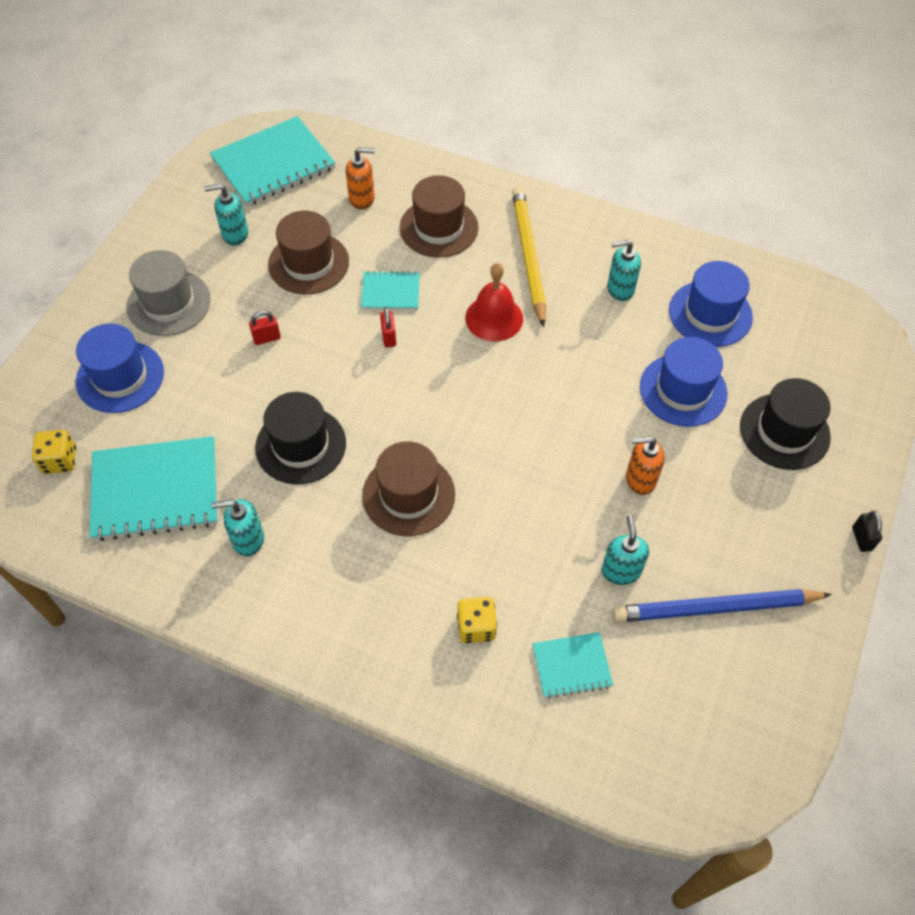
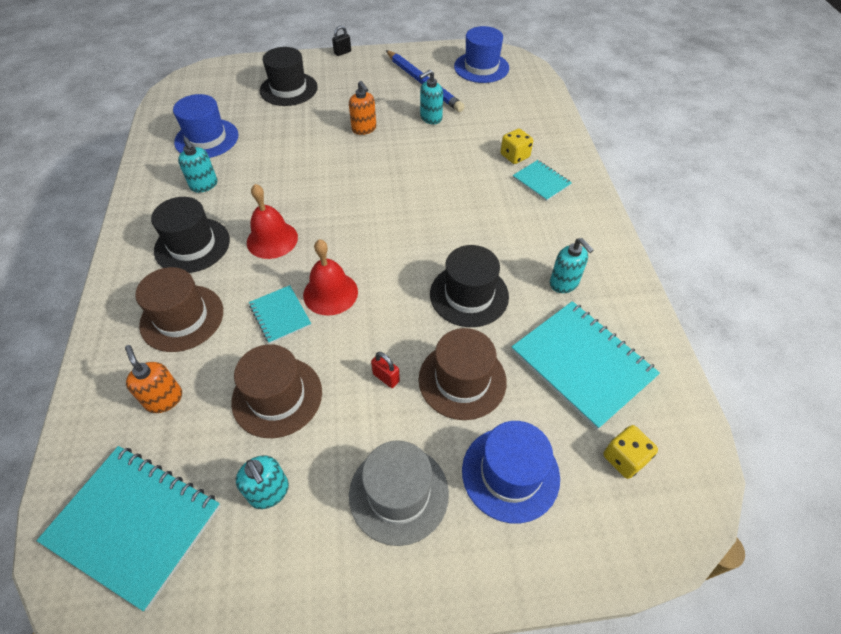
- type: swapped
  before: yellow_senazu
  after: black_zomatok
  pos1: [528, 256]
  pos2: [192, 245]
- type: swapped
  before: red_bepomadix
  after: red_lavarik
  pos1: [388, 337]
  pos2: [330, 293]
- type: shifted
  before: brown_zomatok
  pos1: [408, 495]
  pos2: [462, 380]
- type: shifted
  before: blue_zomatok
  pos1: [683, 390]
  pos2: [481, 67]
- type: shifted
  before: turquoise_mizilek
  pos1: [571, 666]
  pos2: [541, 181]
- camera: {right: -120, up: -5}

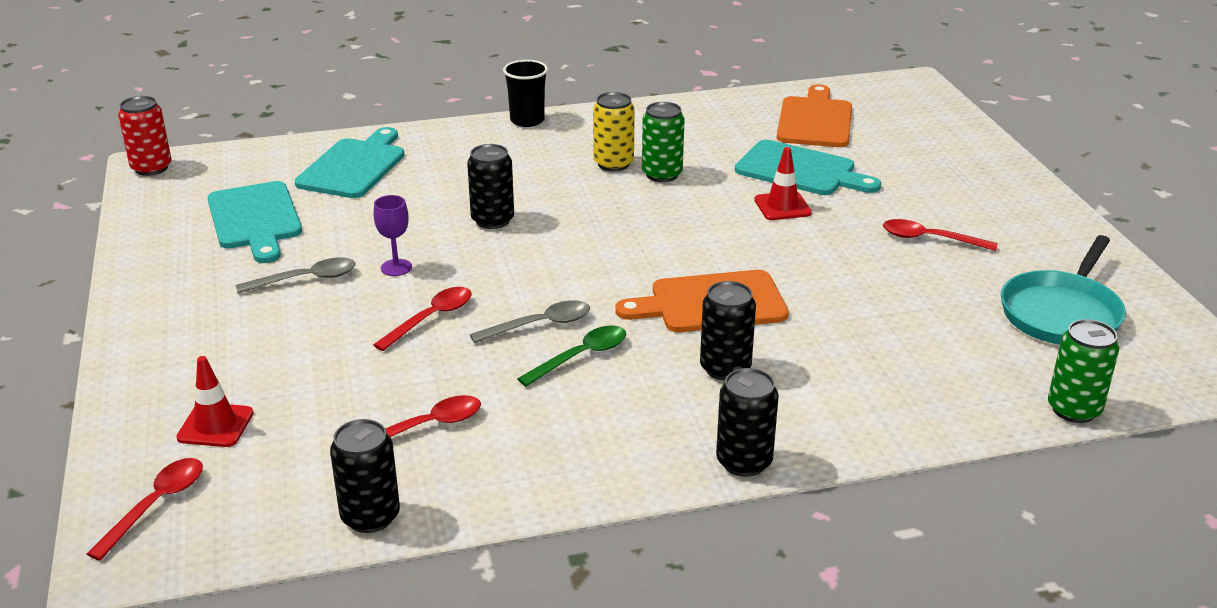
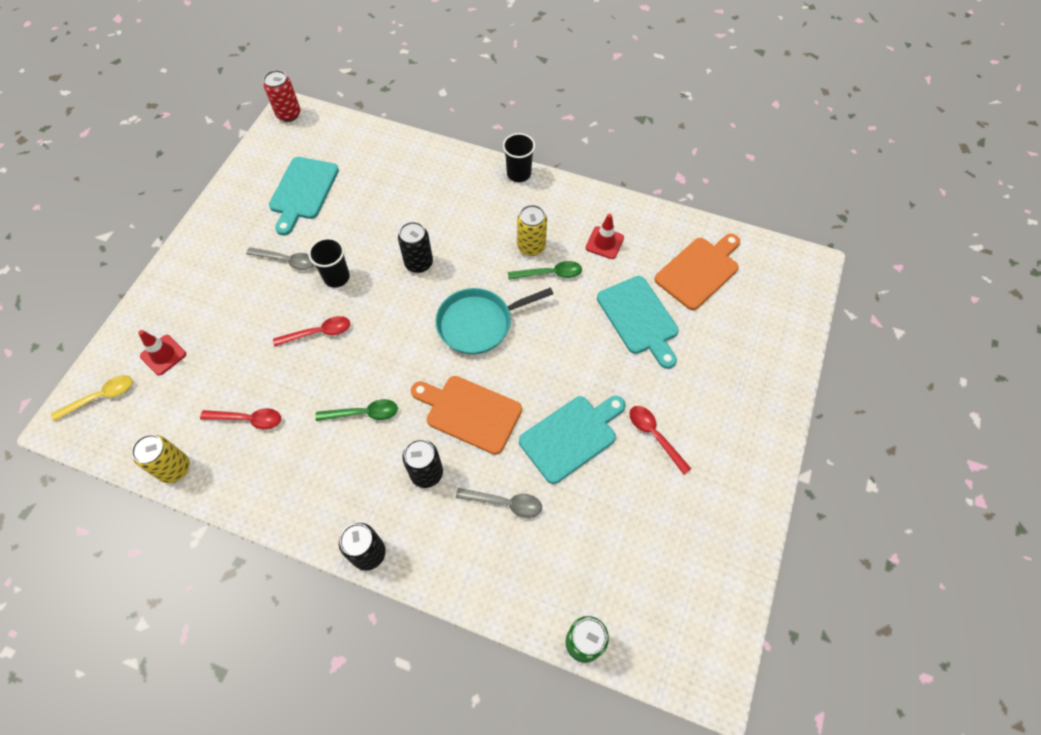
- type: repainted
  before: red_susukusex
  after: yellow_susukusex
  pos1: [156, 505]
  pos2: [101, 397]
- type: repainted
  before: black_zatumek
  after: yellow_zatumek
  pos1: [370, 516]
  pos2: [175, 468]
- type: swapped
  before: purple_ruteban
  after: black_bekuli
  pos1: [396, 267]
  pos2: [336, 277]
- type: shifted
  before: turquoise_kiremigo
  pos1: [1061, 313]
  pos2: [478, 323]
- type: shifted
  before: grey_susukusex
  pos1: [540, 325]
  pos2: [505, 503]
- type: swapped
  before: green_zatumek
  after: green_susukusex
  pos1: [662, 174]
  pos2: [550, 273]
- type: shifted
  before: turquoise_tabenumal
  pos1: [354, 166]
  pos2: [571, 436]
- type: shifted
  before: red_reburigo
  pos1: [782, 206]
  pos2: [604, 243]
- camera: {right: 35, up: 30}

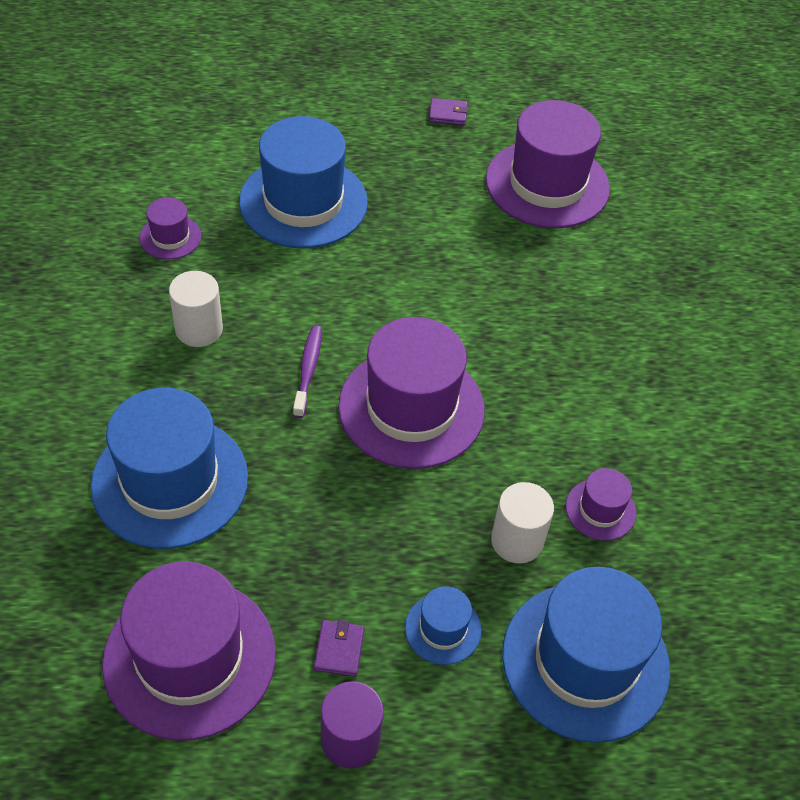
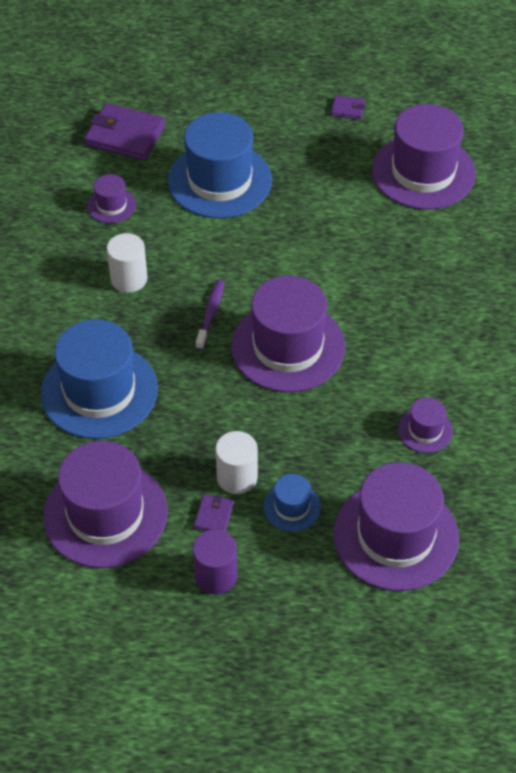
- type: new
  after: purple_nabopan
  pos2: [125, 136]
- type: shifted
  before: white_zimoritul
  pos1: [517, 540]
  pos2: [237, 477]
- type: repainted
  before: blue_zomatok
  after: purple_zomatok
  pos1: [585, 661]
  pos2: [395, 536]
- camera: {right: 10, up: 0}

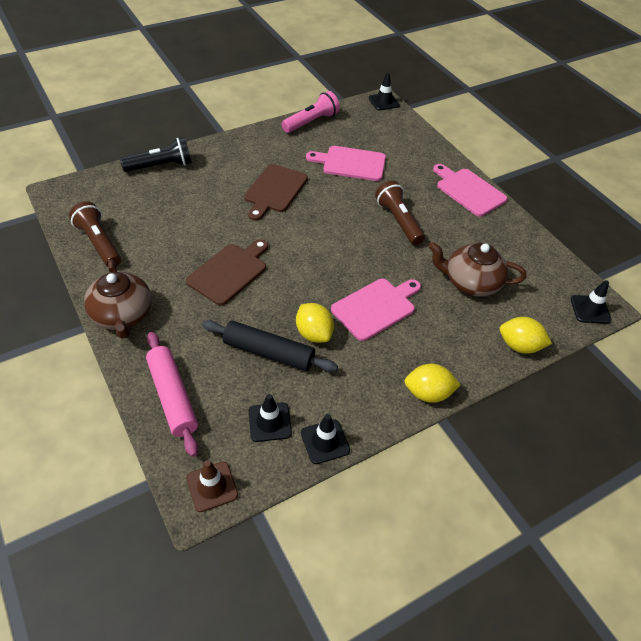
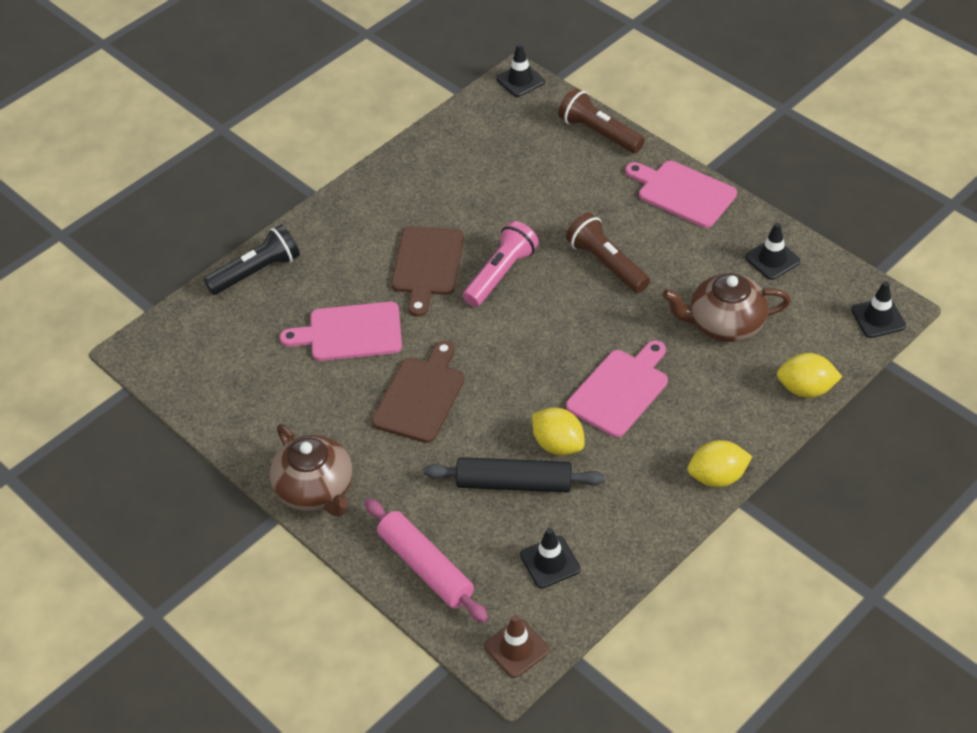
- type: shifted
  before: pink_tabenumal
  pos1: [351, 163]
  pos2: [350, 332]
- type: shifted
  before: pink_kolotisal
  pos1: [311, 122]
  pos2: [500, 274]
- type: shifted
  before: brown_kolotisal
  pos1: [99, 243]
  pos2: [599, 133]
- type: shifted
  before: black_reburigo
  pos1: [325, 441]
  pos2: [772, 259]
- camera: {right: -10, up: 0}

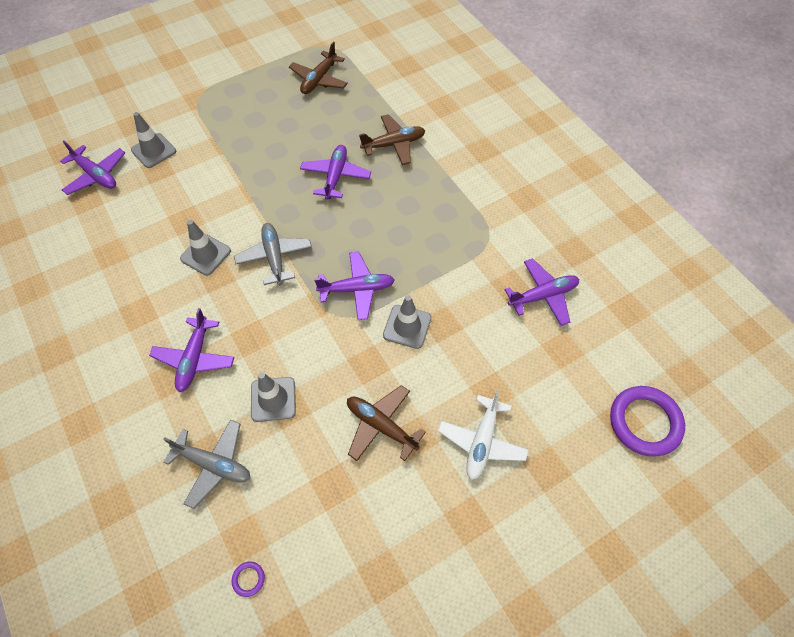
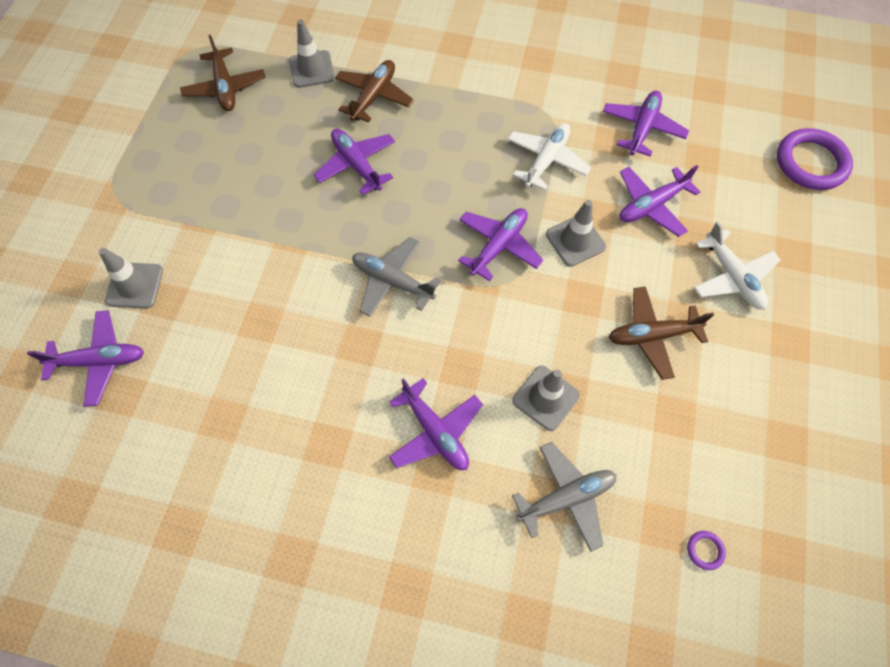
- type: shifted
  before: grey_reburigo
  pos1: [205, 255]
  pos2: [312, 69]
- type: new
  after: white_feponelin
  pos2: [546, 160]
- type: new
  after: purple_feponelin
  pos2: [651, 205]
- camera: {right: -45, up: 5}

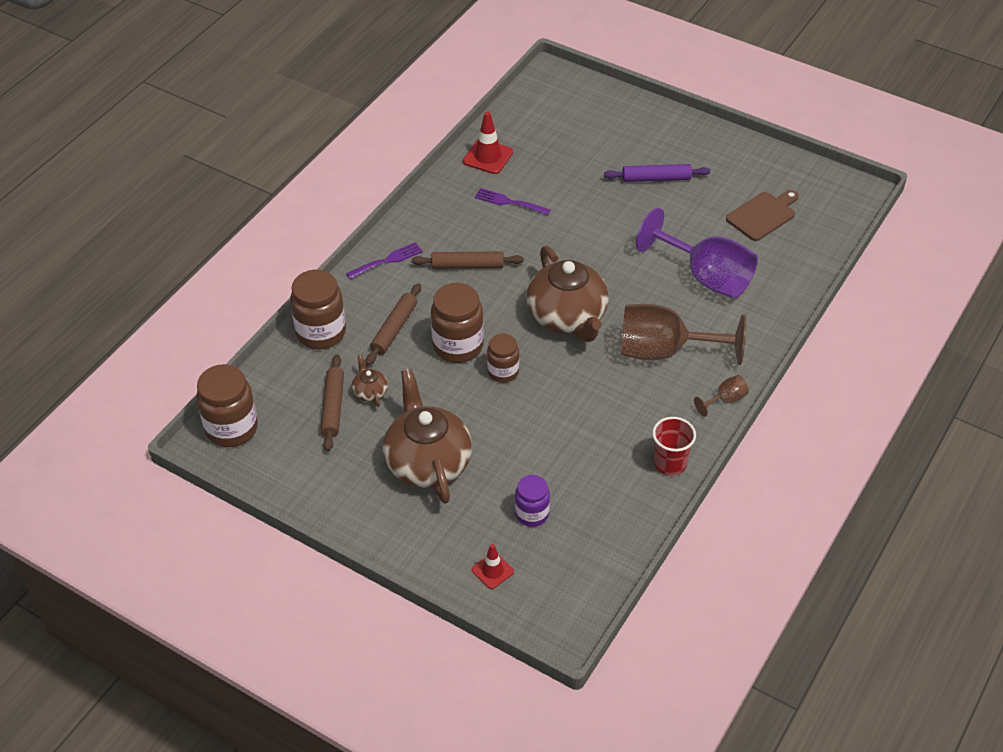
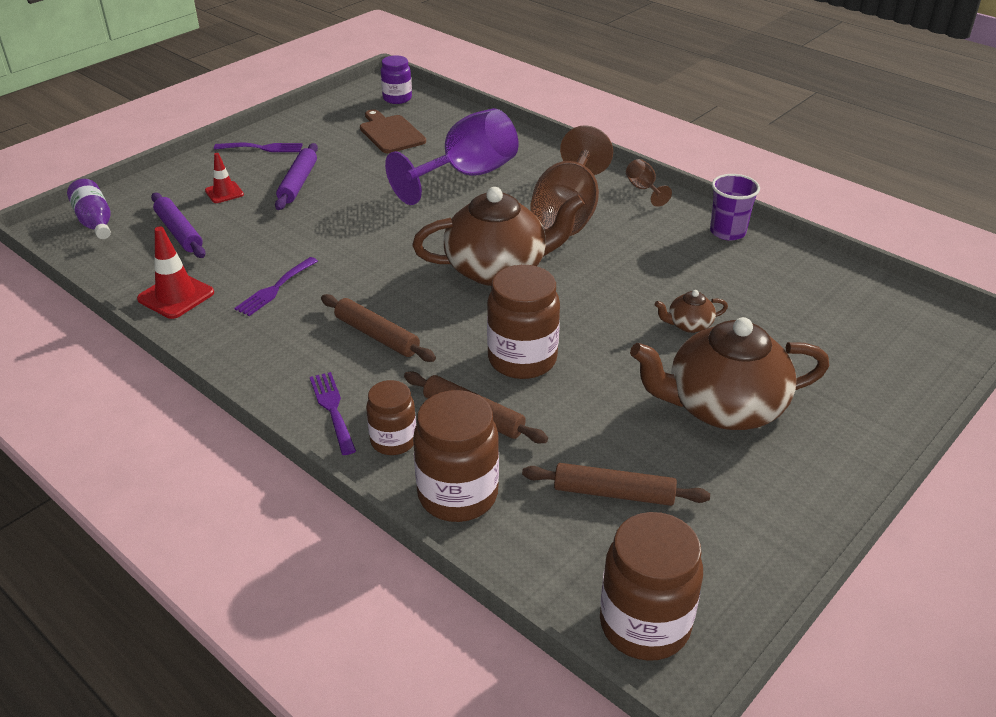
- type: new
  after: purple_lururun
  pos2: [95, 222]
- type: new
  after: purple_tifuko
  pos2: [179, 232]
- type: shifted
  before: red_reburigo
  pos1: [492, 571]
  pos2: [224, 192]
- type: new
  after: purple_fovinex
  pos2: [263, 148]
- type: rotated
  before: brown_tifuko
  pos1: [467, 265]
  pos2: [377, 335]
  turn: -60
- type: shifted
  before: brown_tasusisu
  pos1: [503, 372]
  pos2: [393, 441]
- type: shifted
  before: purple_tasusisu
  pos1: [532, 514]
  pos2: [397, 98]
- type: shifted
  before: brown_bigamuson
  pos1: [370, 392]
  pos2: [688, 325]
- type: repainted
  before: red_bekuli
  after: purple_bekuli
  pos1: [670, 463]
  pos2: [727, 232]
- camera: {right: -80, up: -10}

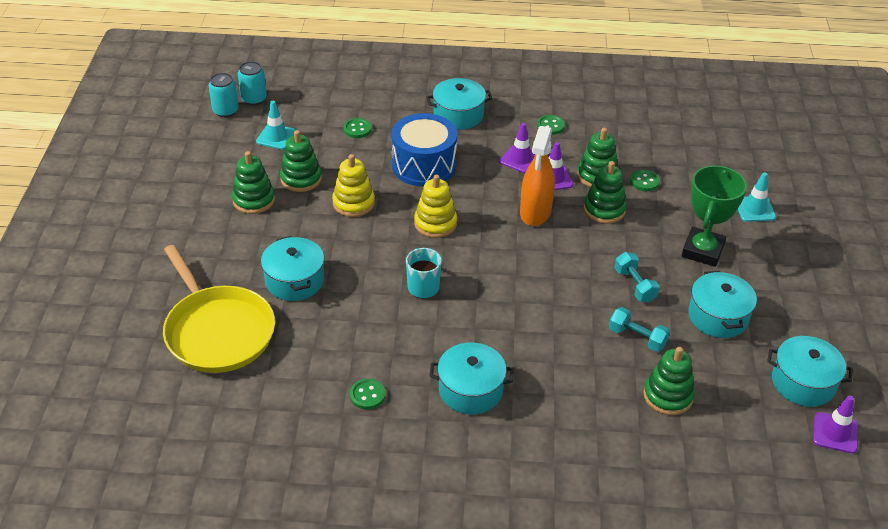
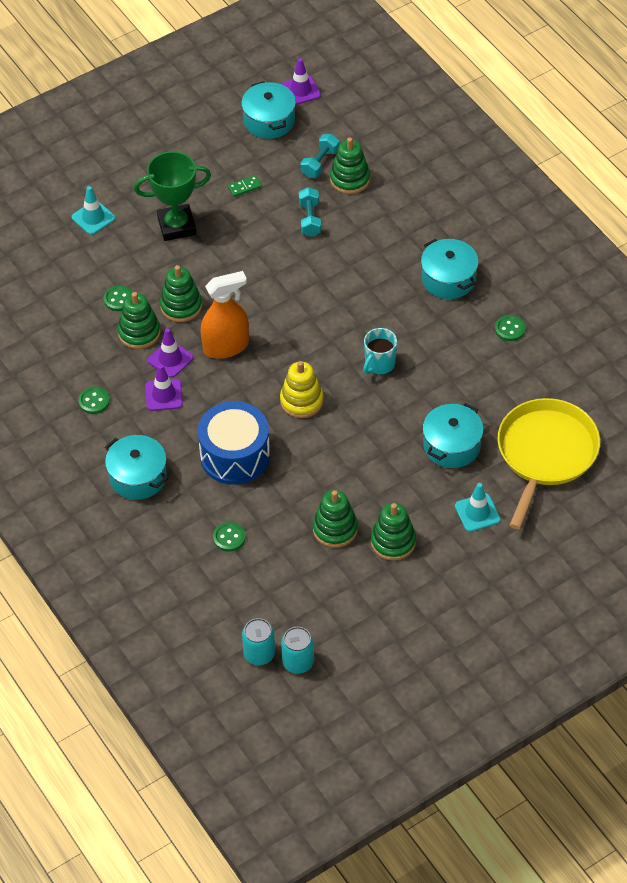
- type: swapped
  before: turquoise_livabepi
  after: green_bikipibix
  pos1: [718, 316]
  pos2: [244, 187]
- type: shifted
  before: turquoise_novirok
  pos1: [635, 285]
  pos2: [320, 163]
- type: shifted
  before: turquoise_reburigo
  pos1: [276, 137]
  pos2: [477, 513]
- type: gone
  before: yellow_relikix
  pos1: [353, 203]
- camera: {right: -125, up: 10}

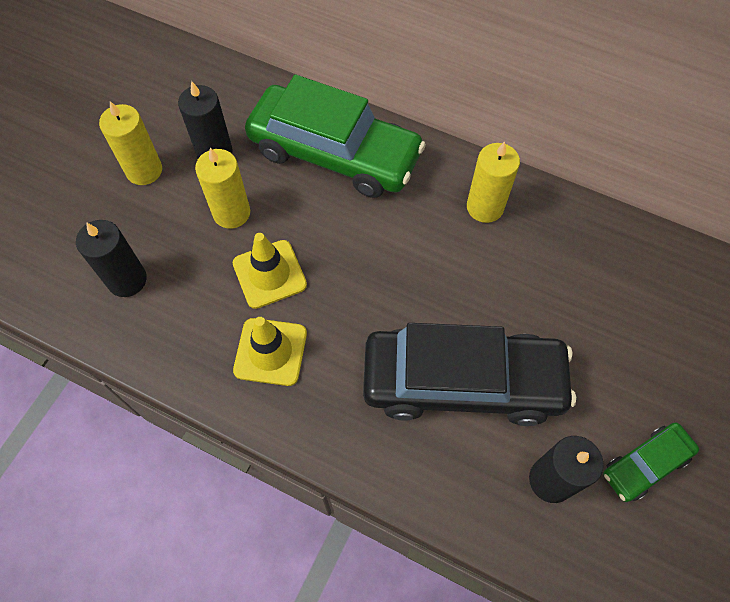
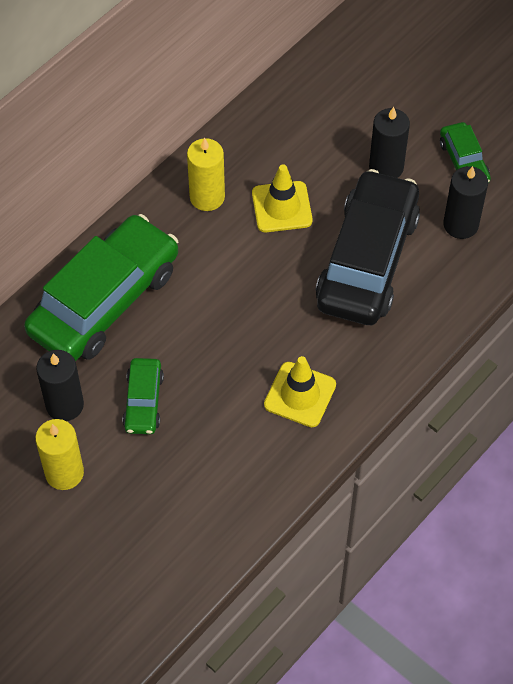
- type: swapped
  before: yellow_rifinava
  after: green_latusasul
  pos1: [231, 213]
  pos2: [143, 401]
- type: shifted
  before: yellow_reburigo
  pos1: [269, 274]
  pos2: [282, 207]
- type: shifted
  before: black_rifinava
  pos1: [127, 280]
  pos2: [386, 167]
- camera: {right: -75, up: -5}

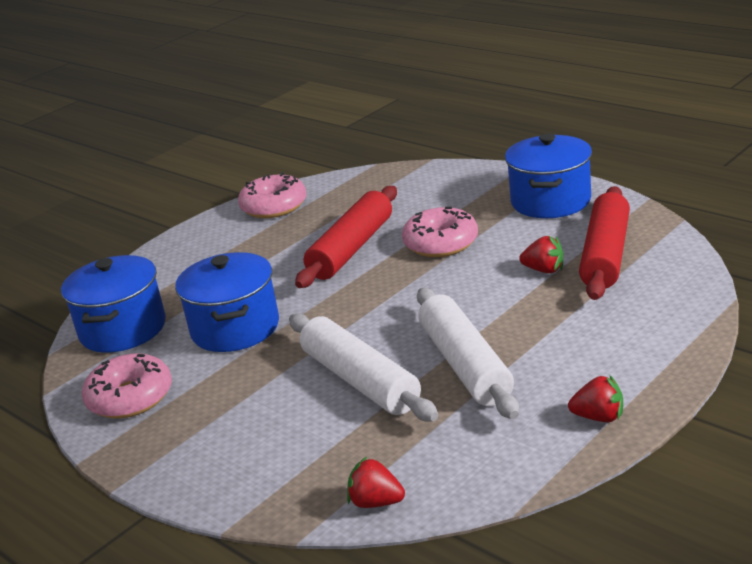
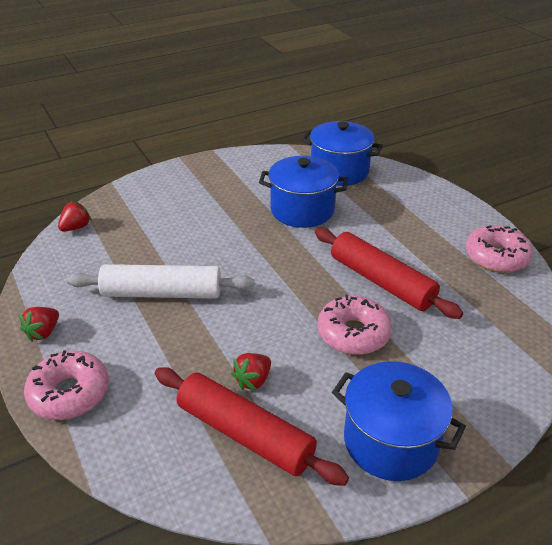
- type: shifted
  before: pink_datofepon
  pos1: [130, 397]
  pos2: [69, 393]
- type: gone
  before: white_tifuko
  pos1: [361, 380]
- camera: {right: 105, up: 10}

